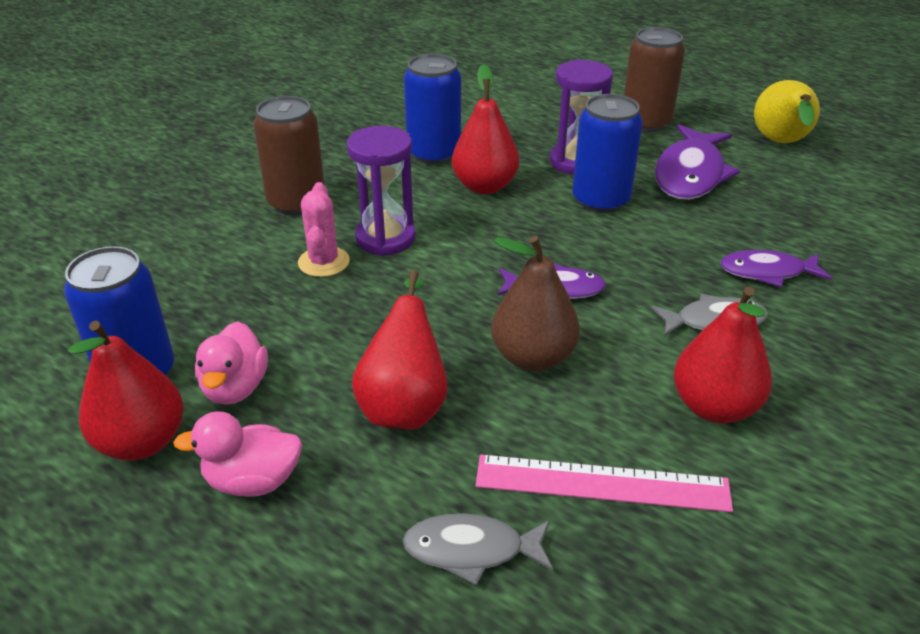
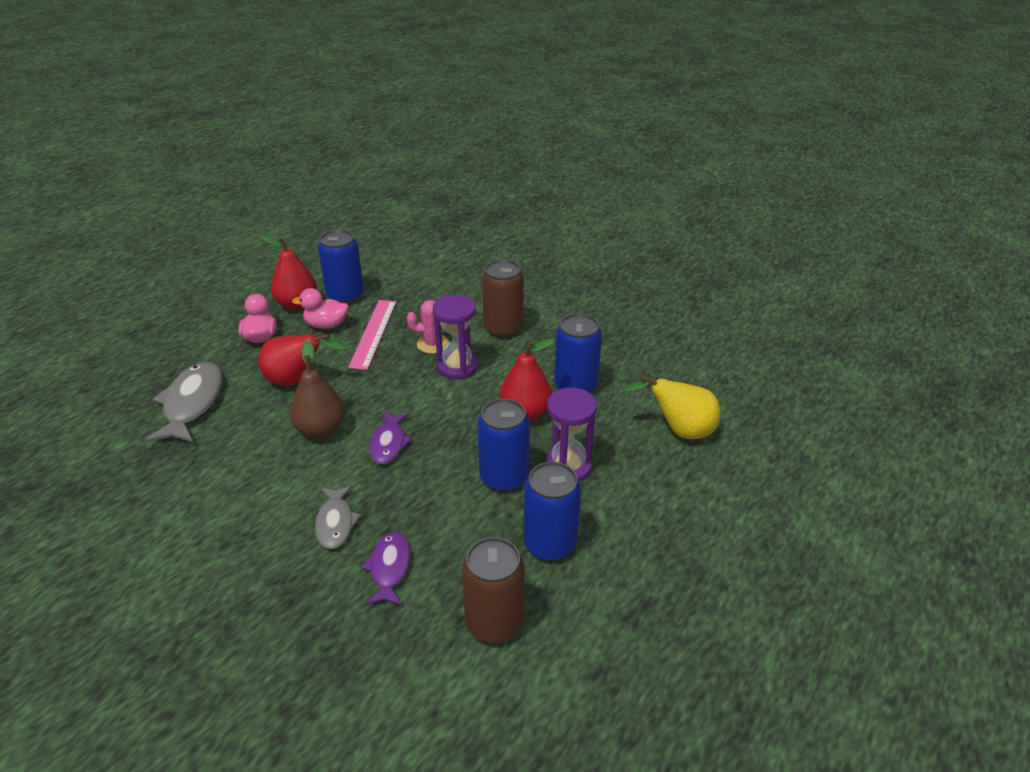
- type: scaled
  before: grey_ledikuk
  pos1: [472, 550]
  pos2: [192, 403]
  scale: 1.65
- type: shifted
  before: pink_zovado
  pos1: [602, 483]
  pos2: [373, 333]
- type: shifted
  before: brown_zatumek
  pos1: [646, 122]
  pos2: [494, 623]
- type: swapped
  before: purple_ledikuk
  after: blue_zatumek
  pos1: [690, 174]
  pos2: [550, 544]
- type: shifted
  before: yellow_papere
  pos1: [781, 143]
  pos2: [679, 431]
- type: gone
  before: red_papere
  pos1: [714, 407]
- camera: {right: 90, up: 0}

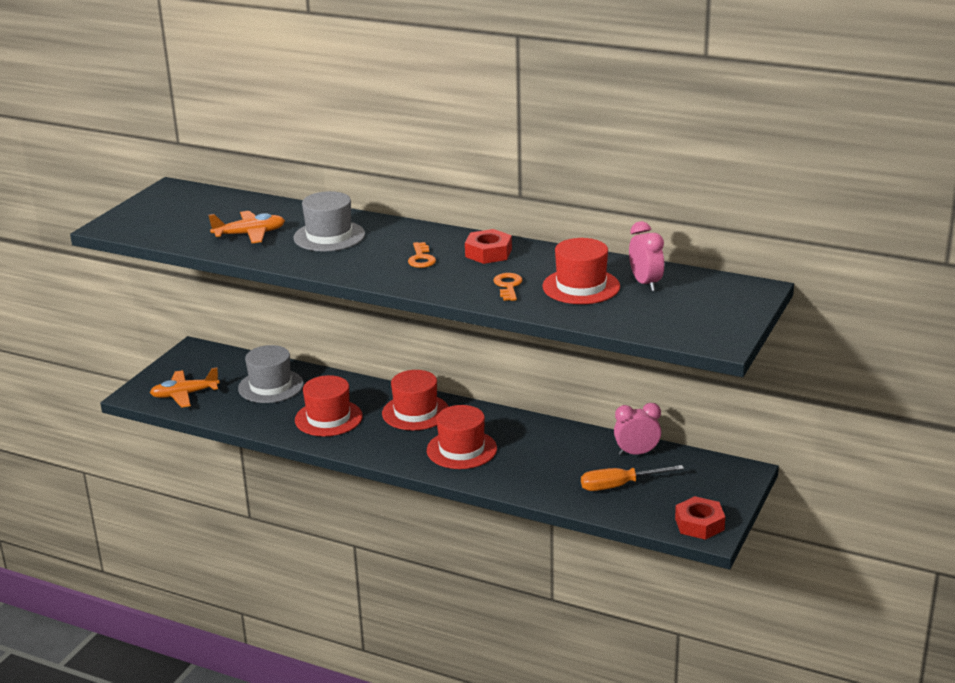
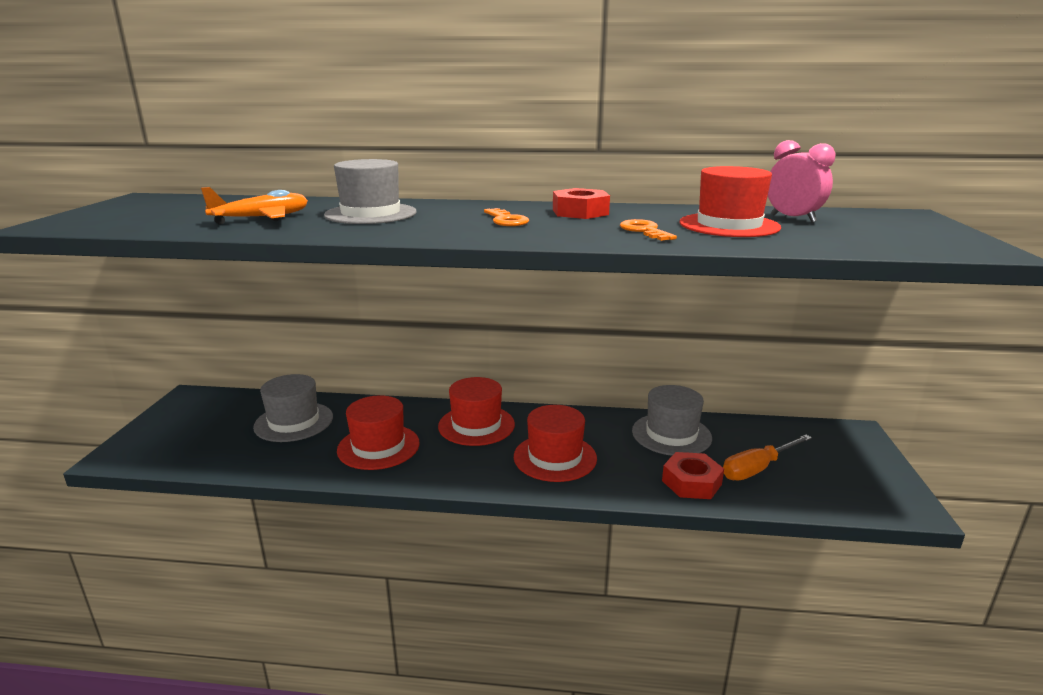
- type: new
  after: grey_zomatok
  pos2: [671, 434]
- type: shifted
  before: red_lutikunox
  pos1: [699, 524]
  pos2: [691, 482]
- type: gone
  before: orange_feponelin
  pos1: [184, 395]
- type: gone
  before: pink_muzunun
  pos1: [636, 453]
- camera: {right: -20, up: -5}

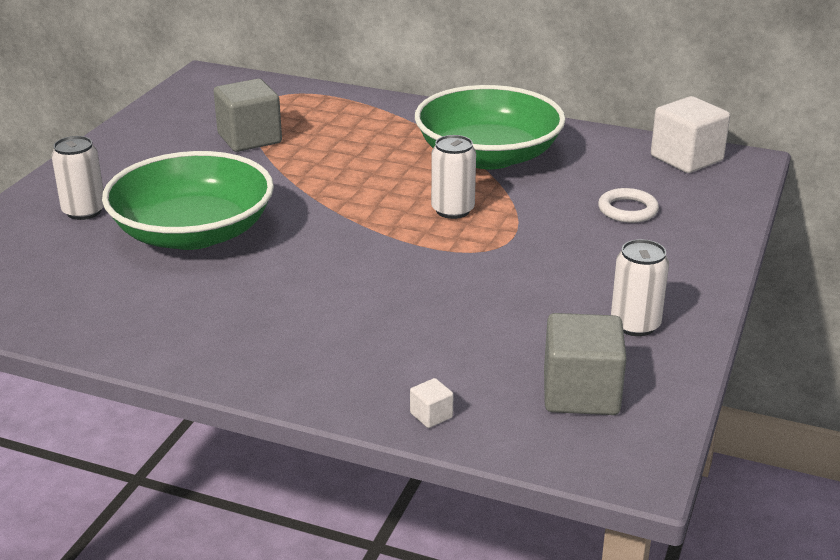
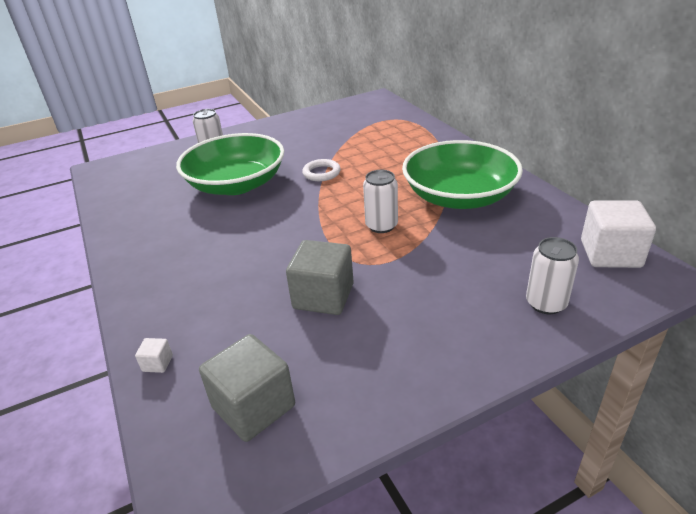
- type: shifted
  before: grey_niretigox
  pos1: [249, 138]
  pos2: [323, 296]
- type: shifted
  before: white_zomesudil
  pos1: [627, 210]
  pos2: [321, 173]
- type: shifted
  before: white_zatumek
  pos1: [635, 325]
  pos2: [546, 303]
- camera: {right: 45, up: 5}

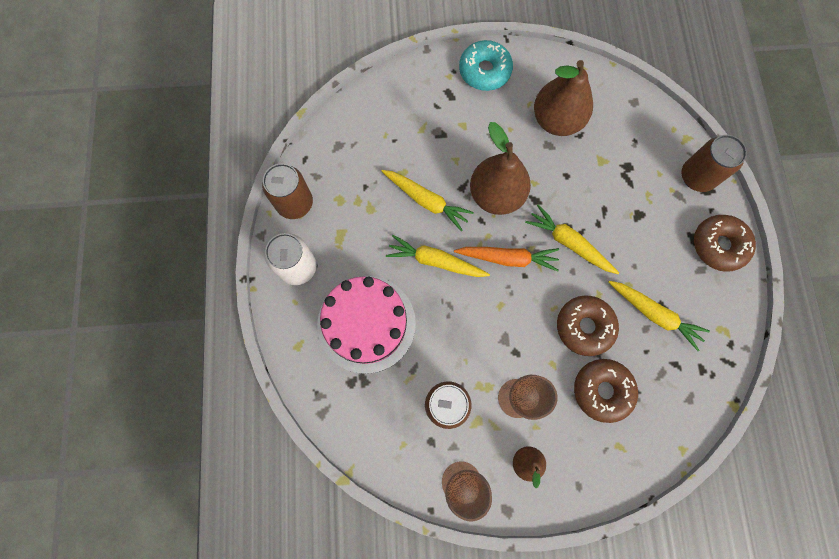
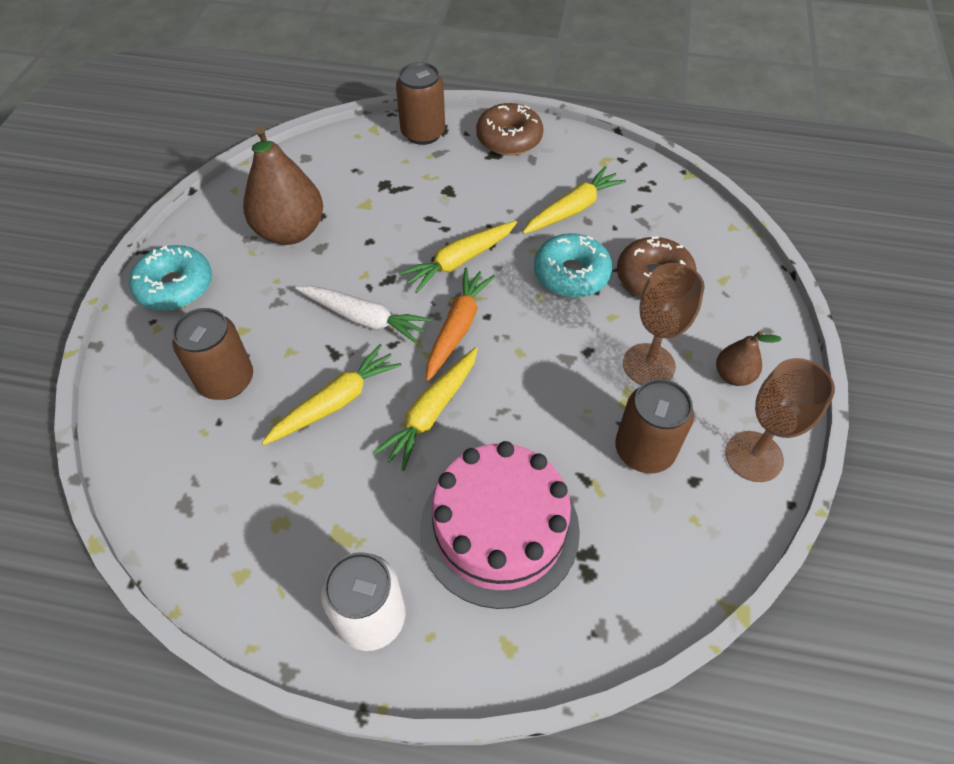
- type: shifted
  before: brown_zatumek
  pos1: [295, 203]
  pos2: [226, 380]
- type: swapped
  before: brown_papere
  after: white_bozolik
  pos1: [496, 195]
  pos2: [364, 319]
- type: repainted
  before: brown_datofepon
  after: turquoise_datofepon
  pos1: [584, 327]
  pos2: [571, 274]
- camera: {right: -75, up: -20}

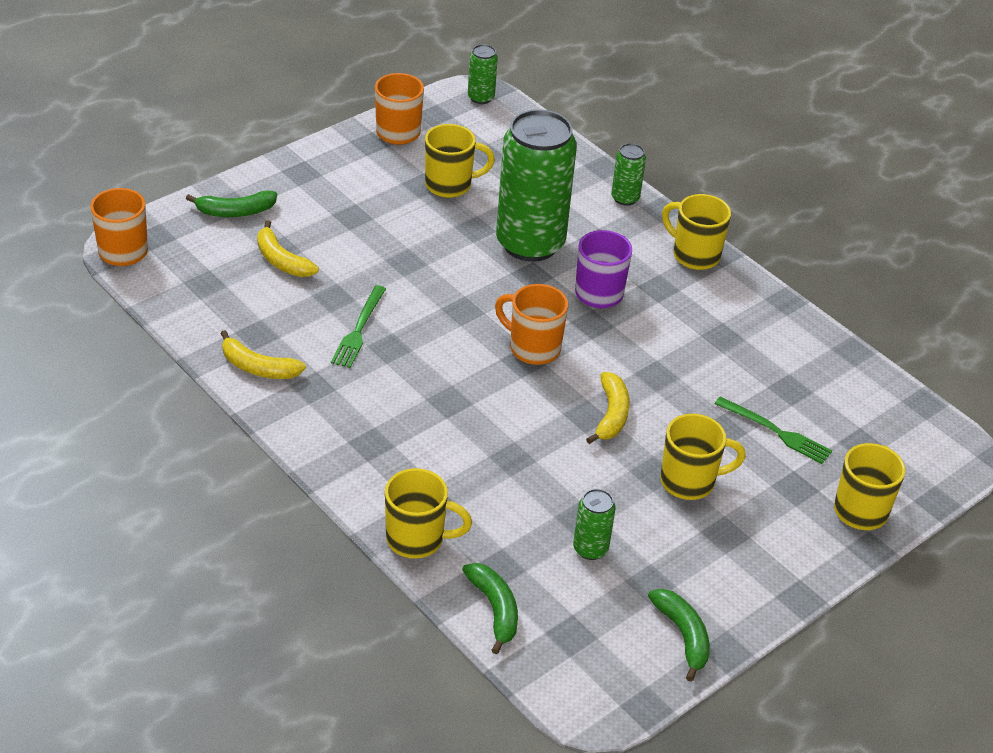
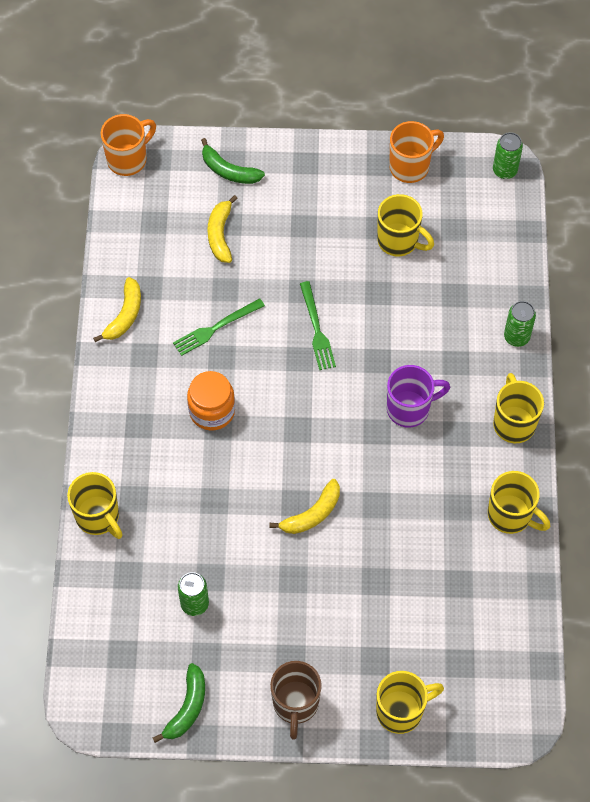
- type: rotated
  before: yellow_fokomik
  pos1: [258, 367]
  pos2: [125, 315]
  turn: -135
- type: new
  after: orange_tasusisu
  pos2: [212, 411]
- type: new
  after: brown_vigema
  pos2: [295, 704]
- type: shifted
  before: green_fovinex
  pos1: [776, 432]
  pos2: [316, 329]
- type: shifted
  before: yellow_vigema
  pos1: [689, 482]
  pos2: [511, 515]
- type: gone
  before: green_fokomik
  pos1: [495, 609]
- type: gone
  before: orange_vigema
  pos1: [533, 348]
- type: gone
  before: green_zatumek
  pos1: [530, 243]
- camera: {right: 45, up: 20}

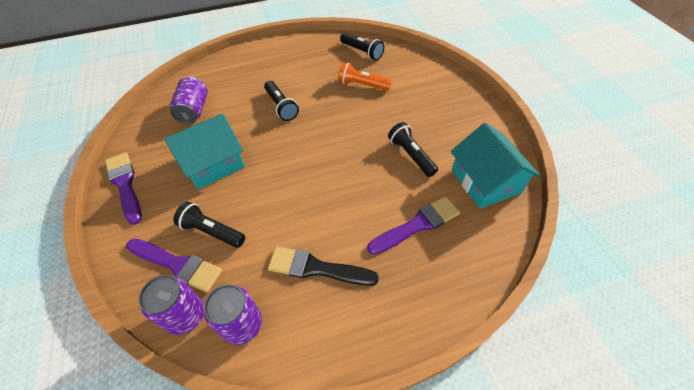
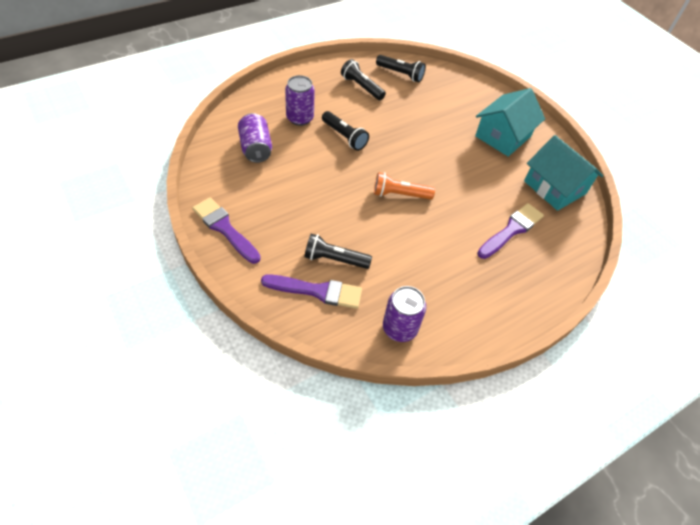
- type: shifted
  before: purple_zatumek
  pos1: [186, 315]
  pos2: [300, 118]
- type: shifted
  before: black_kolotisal
  pos1: [411, 155]
  pos2: [361, 87]
- type: shifted
  before: orange_kolotisal
  pos1: [362, 85]
  pos2: [399, 194]
- type: shifted
  before: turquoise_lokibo
  pos1: [212, 163]
  pos2: [503, 136]
- type: gone
  before: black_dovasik
  pos1: [316, 268]
- camera: {right: -20, up: 0}

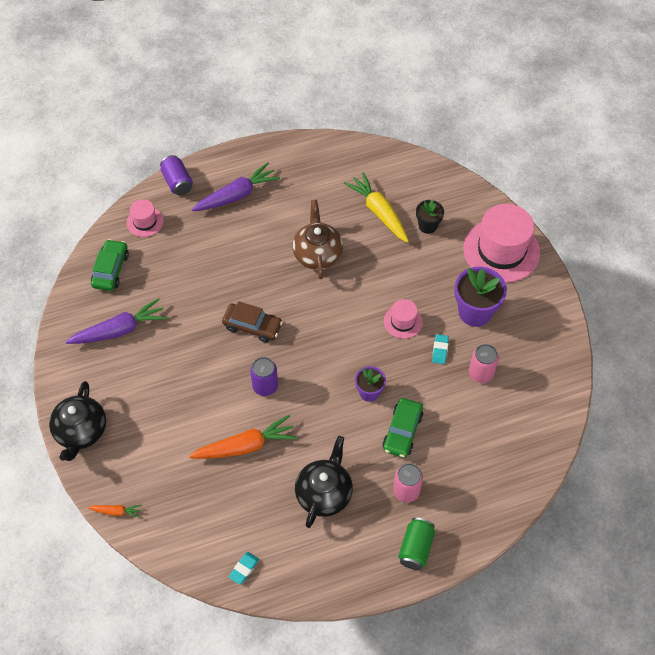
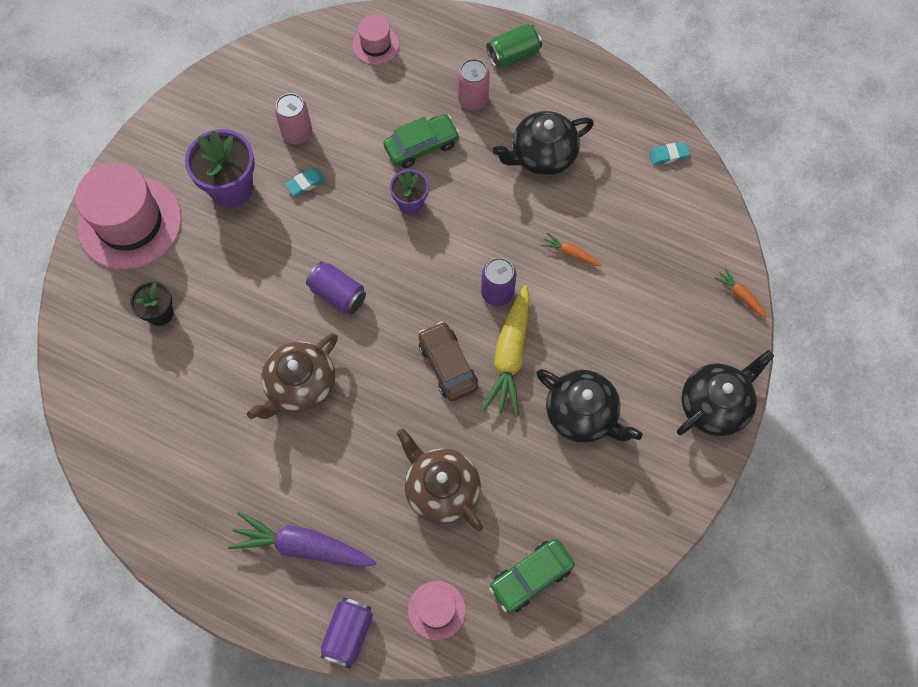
- type: new
  after: purple_zatumek
  pos2: [338, 294]
- type: shifted
  before: pink_zomatok
  pos1: [403, 321]
  pos2: [376, 45]
- type: new
  after: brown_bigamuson
  pos2: [441, 489]
- type: shifted
  before: yellow_bozolik
  pos1: [379, 212]
  pos2: [510, 355]
- type: new
  after: black_bigamuson
  pos2: [582, 414]
- type: scaled
  before: orange_bozolik
  pos1: [245, 446]
  pos2: [570, 253]
  scale: 0.48
- type: gone
  before: purple_bozolik
  pos1: [119, 330]
- camera: {right: -135, up: 10}

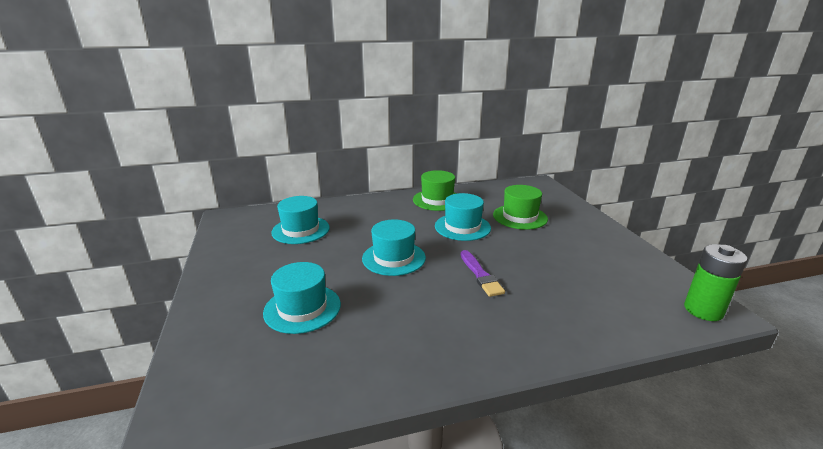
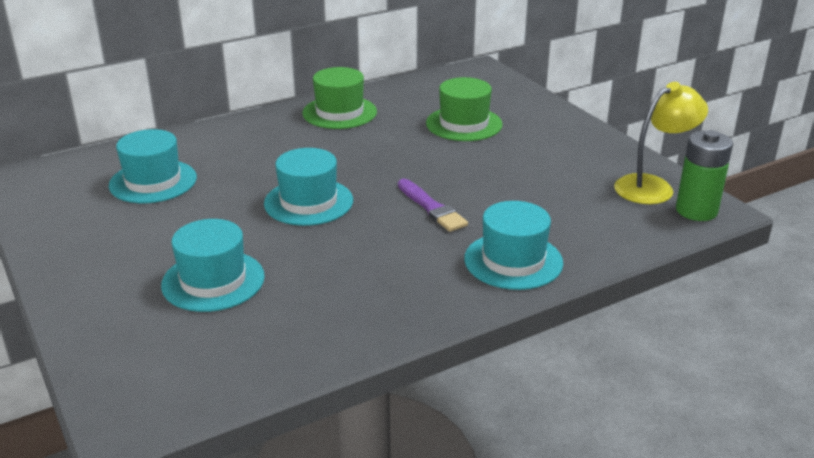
- type: shifted
  before: turquoise_zomatok
  pos1: [462, 227]
  pos2: [513, 261]
- type: new
  after: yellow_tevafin
  pos2: [653, 186]
- camera: {right: -15, up: 5}

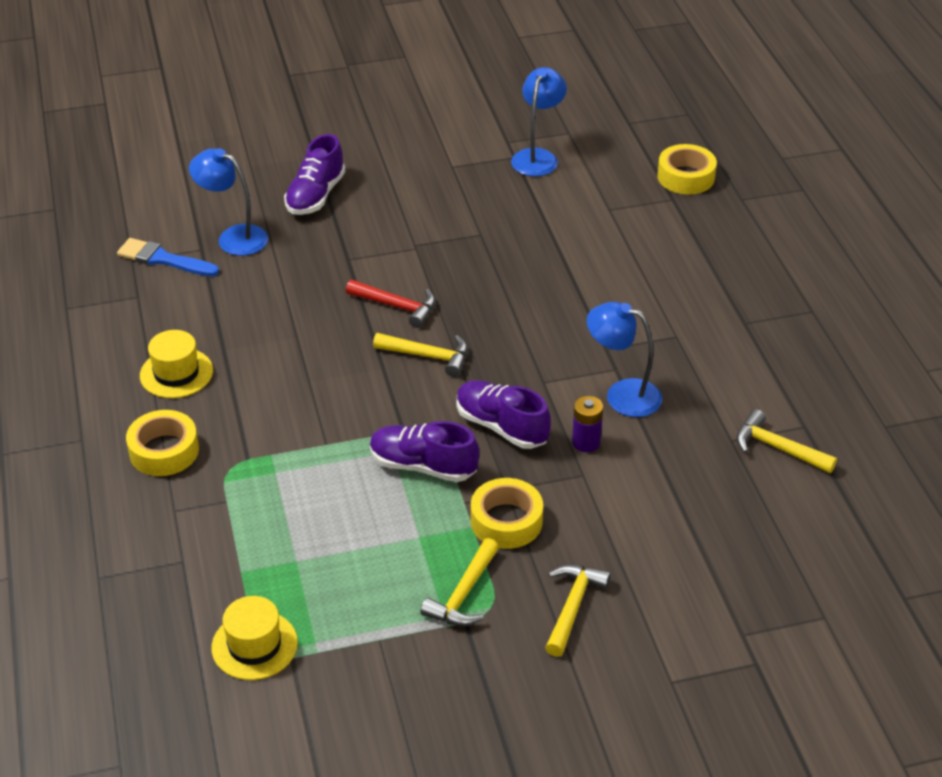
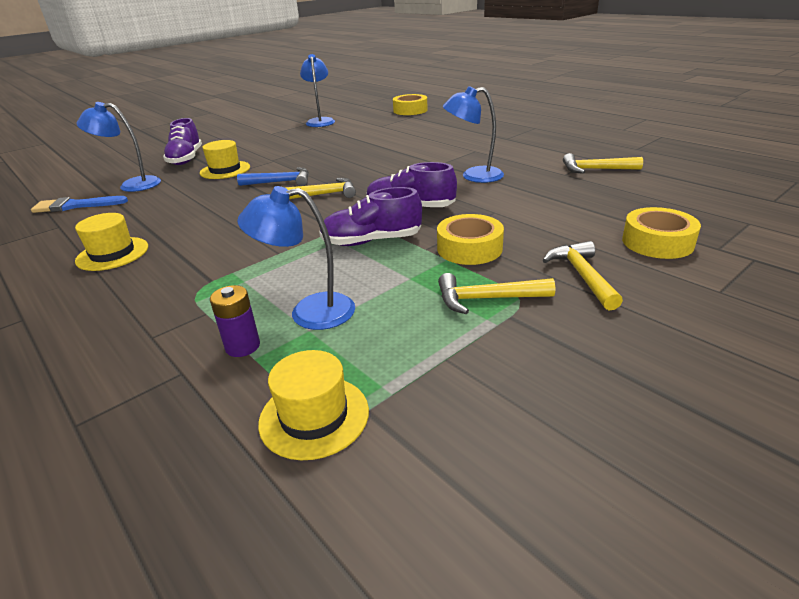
- type: new
  after: yellow_zomatok
  pos2: [225, 170]
- type: shifted
  before: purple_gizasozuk
  pos1: [586, 442]
  pos2: [242, 346]
- type: repainted
  before: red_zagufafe
  after: blue_zagufafe
  pos1: [397, 306]
  pos2: [280, 182]
- type: new
  after: blue_tevafin
  pos2: [309, 312]
- type: rotated
  before: yellow_zagufafe
  pos1: [463, 594]
  pos2: [487, 299]
  turn: 90
- type: shifted
  before: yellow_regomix
  pos1: [164, 451]
  pos2: [657, 242]
- camera: {right: -25, up: -10}

